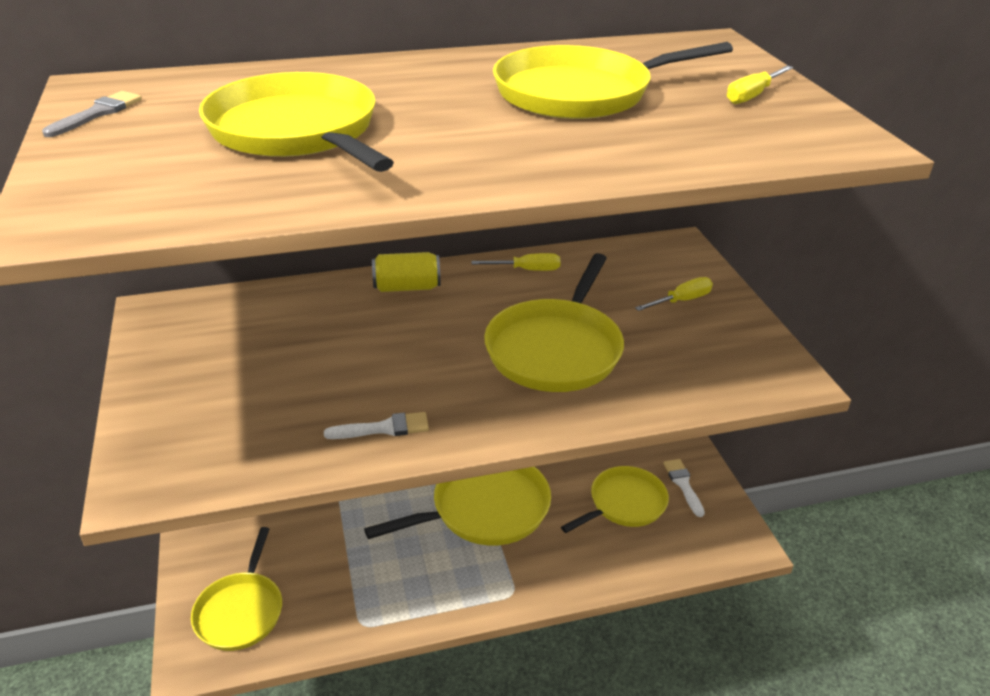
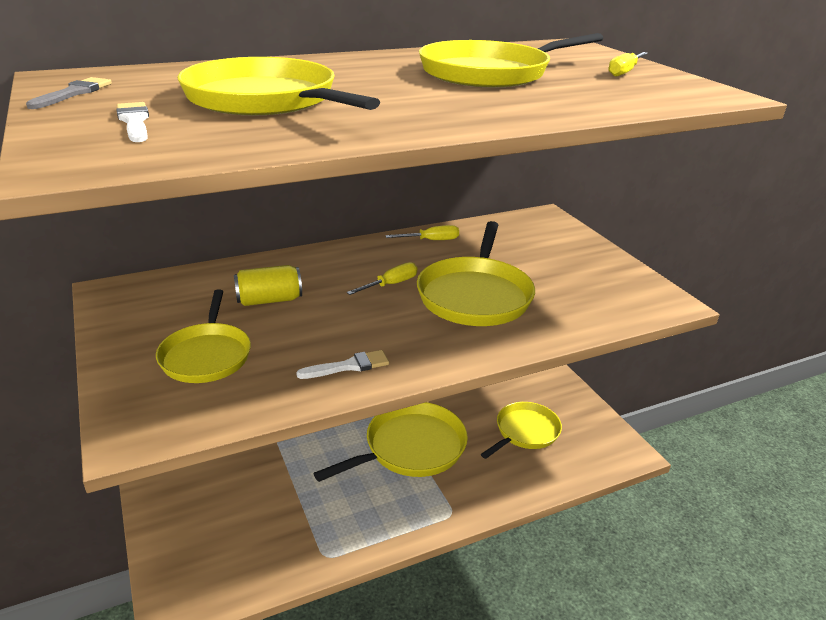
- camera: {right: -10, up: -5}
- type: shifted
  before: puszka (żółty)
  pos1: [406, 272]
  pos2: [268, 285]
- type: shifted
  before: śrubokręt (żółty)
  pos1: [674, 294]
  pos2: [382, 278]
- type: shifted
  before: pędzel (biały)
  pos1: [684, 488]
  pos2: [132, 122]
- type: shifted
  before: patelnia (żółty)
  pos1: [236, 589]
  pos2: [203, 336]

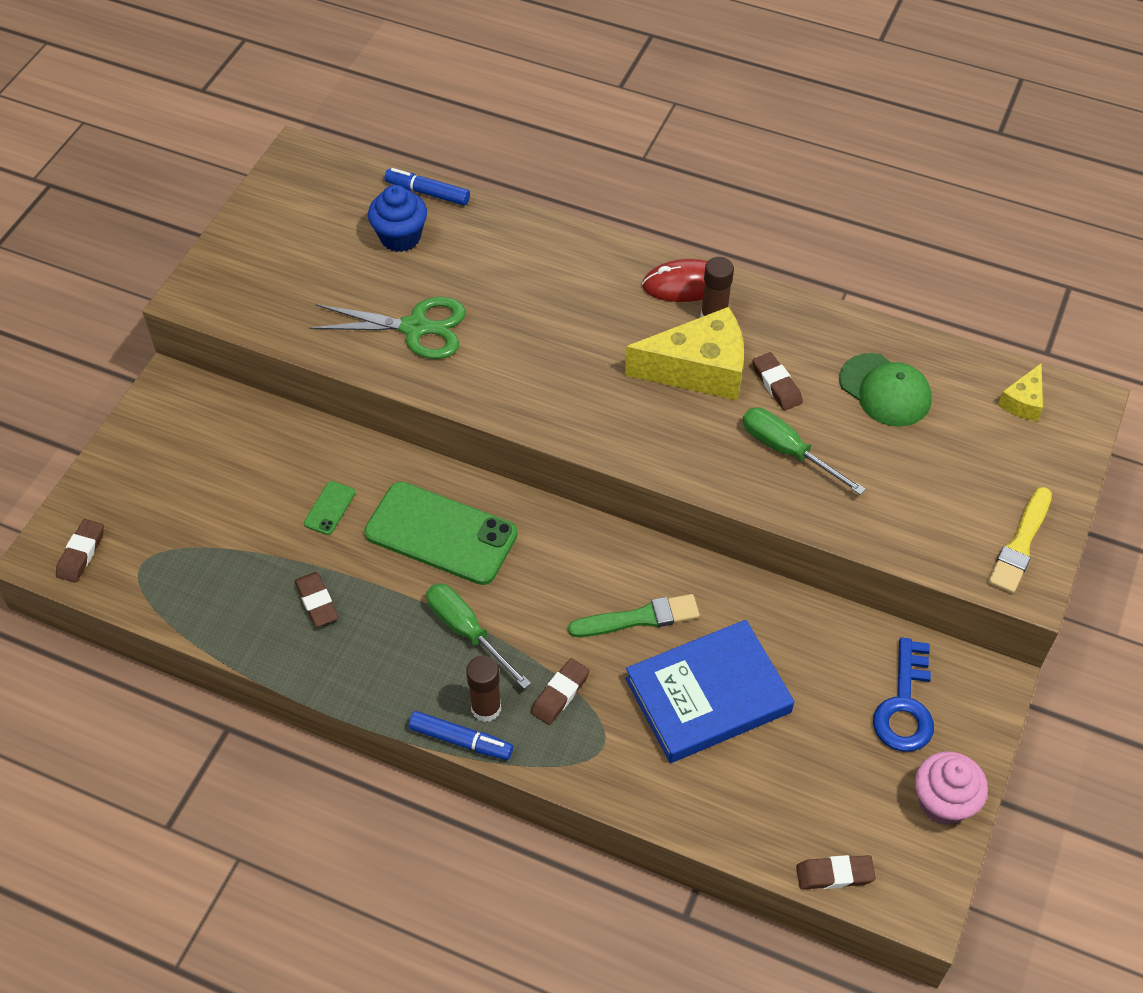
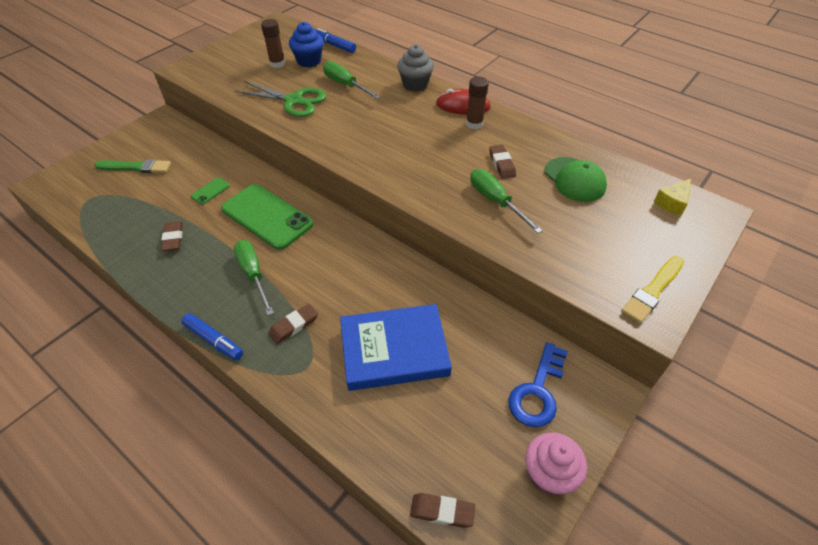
- camera: {right: 15, up: -5}
- type: gone
  before: ser (żółty)
  pos1: [684, 353]
- type: gone
  before: gumka do mazania (brązowy)
  pos1: [80, 551]
- type: shifted
  before: pędzel (zielony)
  pos1: [634, 615]
  pos2: [132, 166]
- type: shifted
  before: klej w sztyfcie (brązowy)
  pos1: [483, 688]
  pos2: [273, 43]
- type: new
  after: muffinka (szary)
  pos2: [415, 68]
- type: new
  after: śrubokręt (zielony)
  pos2: [352, 80]

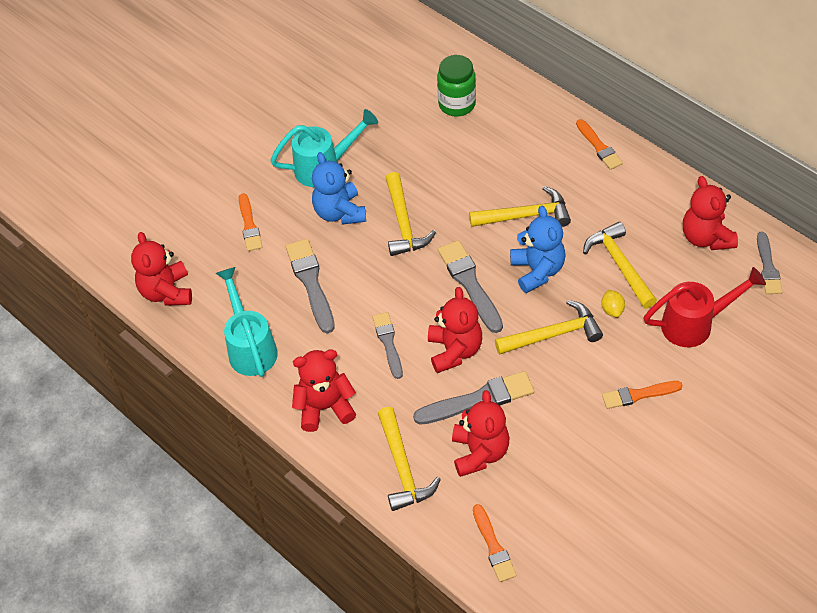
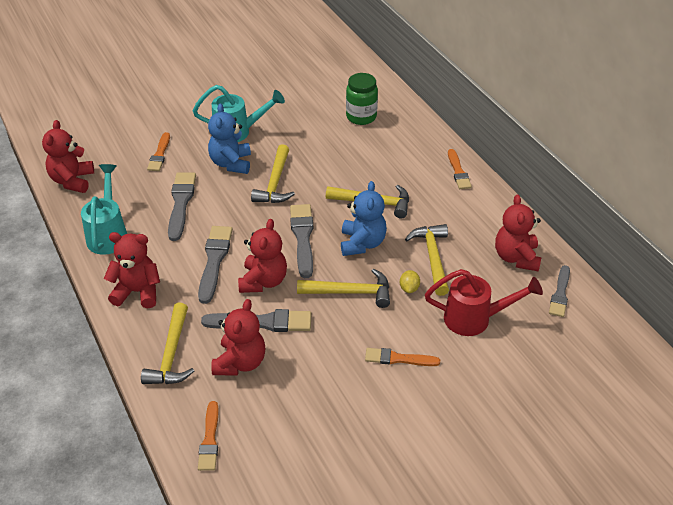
- camera: {right: 15, up: -10}
- type: scaled
  before: pędzel (szary)
  pos1: [387, 345]
  pos2: [215, 265]
  scale: 1.52

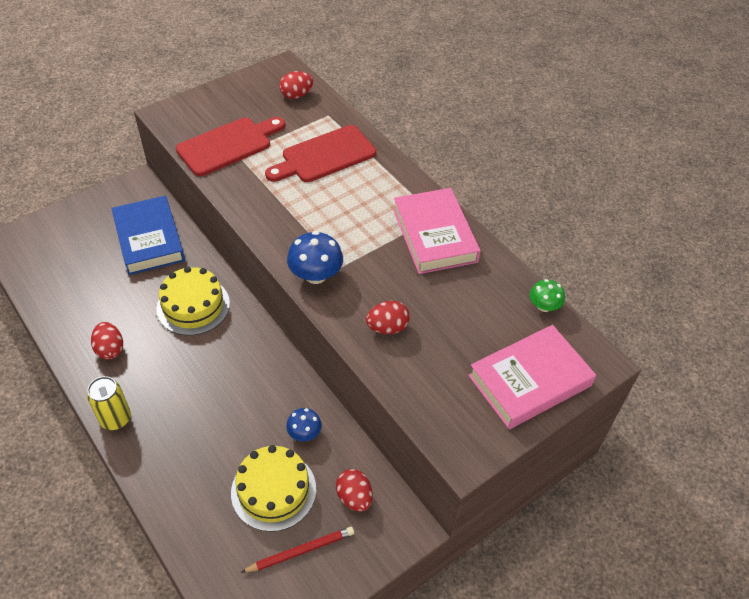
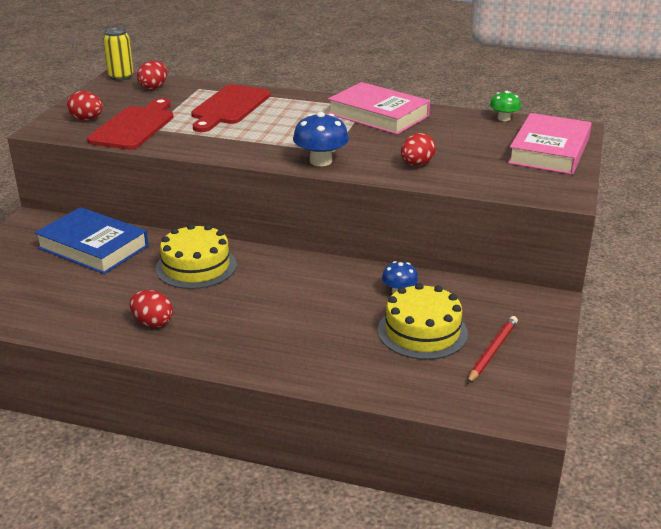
- camera: {right: -35, up: -20}
- type: shifted
  before: puszka (żółty)
  pos1: [109, 403]
  pos2: [118, 54]
- type: shifted
  before: jajko (czerwony)
  pos1: [354, 490]
  pos2: [85, 105]

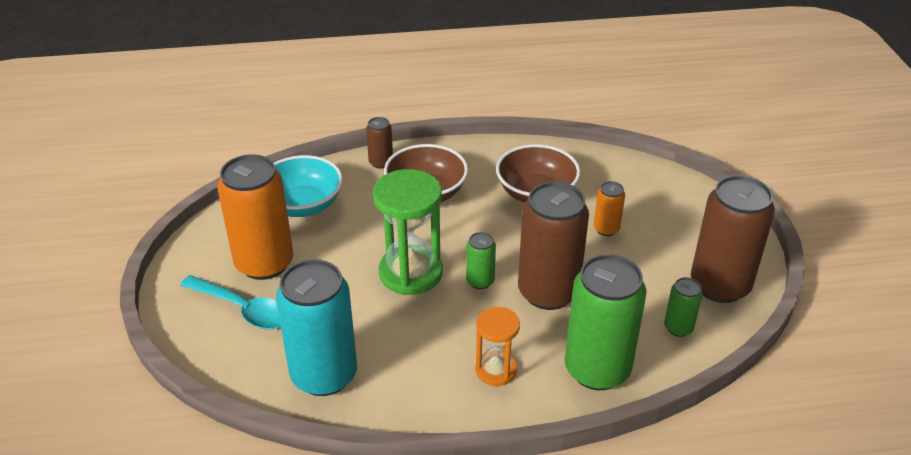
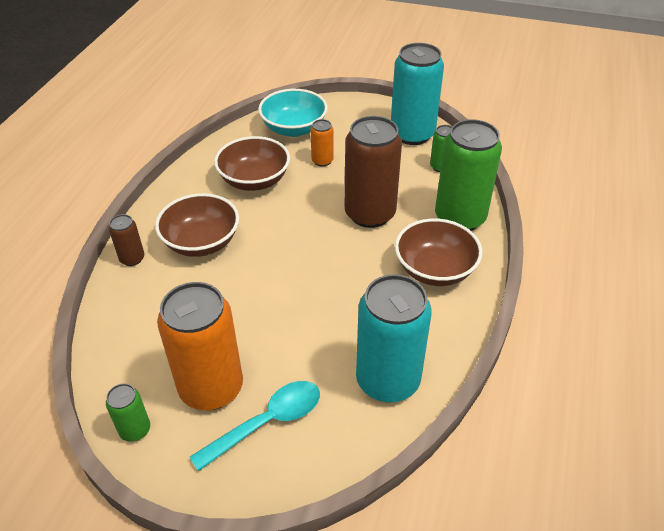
- camera: {right: -65, up: 5}
- type: shifted
  before: miska (turkusowy)
  pos1: [308, 186]
  pos2: [293, 113]
- type: gone
  before: klepsydra (zielony)
  pos1: [408, 232]
- type: repainted
  before: puszka (brązowy)
  after: puszka (turkusowy)
  pos1: [733, 239]
  pos2: [417, 94]
- type: shifted
  before: puszka (zielony)
  pos1: [481, 260]
  pos2: [128, 413]
- type: swapped
  before: klepsydra (pomarańczowy)
  after: miska (brązowy)
  pos1: [497, 346]
  pos2: [439, 252]

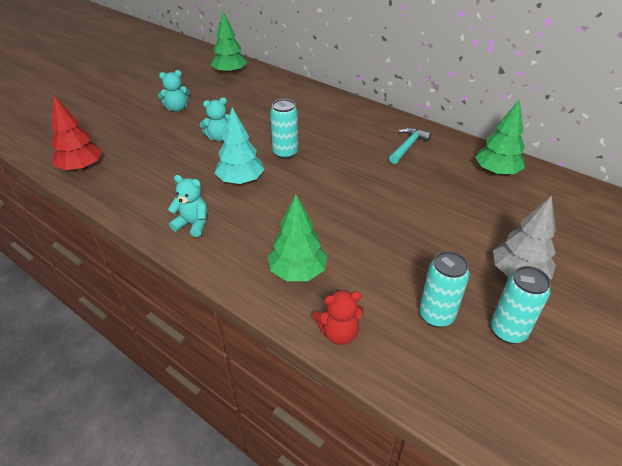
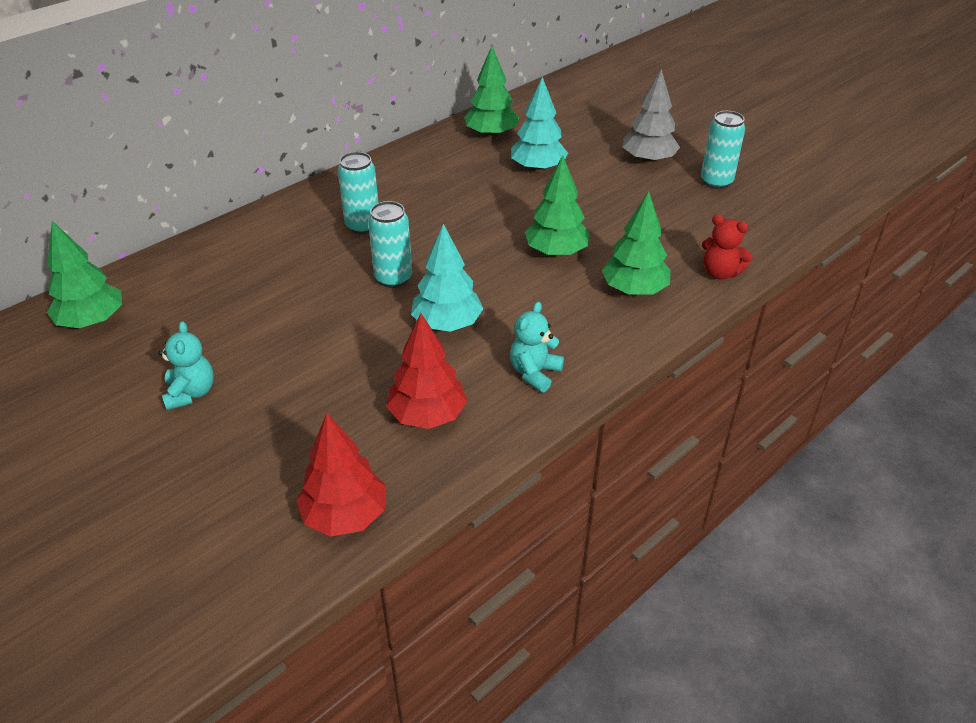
- camera: {right: -80, up: 0}
- type: gone
  before: miś (turkusowy)
  pos1: [215, 119]
- type: gone
  before: młotek (turkusowy)
  pos1: [410, 146]
- type: shifted
  before: puszka (turkusowy)
  pos1: [444, 289]
  pos2: [358, 193]
- type: rotated
  before: miś (czerwony)
  pos1: [338, 317]
  pos2: [727, 247]
  turn: 120
- type: new
  after: drzewko (turkusowy)
  pos2: [539, 124]
- type: new
  after: drzewko (zielony)
  pos2: [557, 206]
- type: new
  after: drzewko (czerwony)
  pos2: [426, 371]

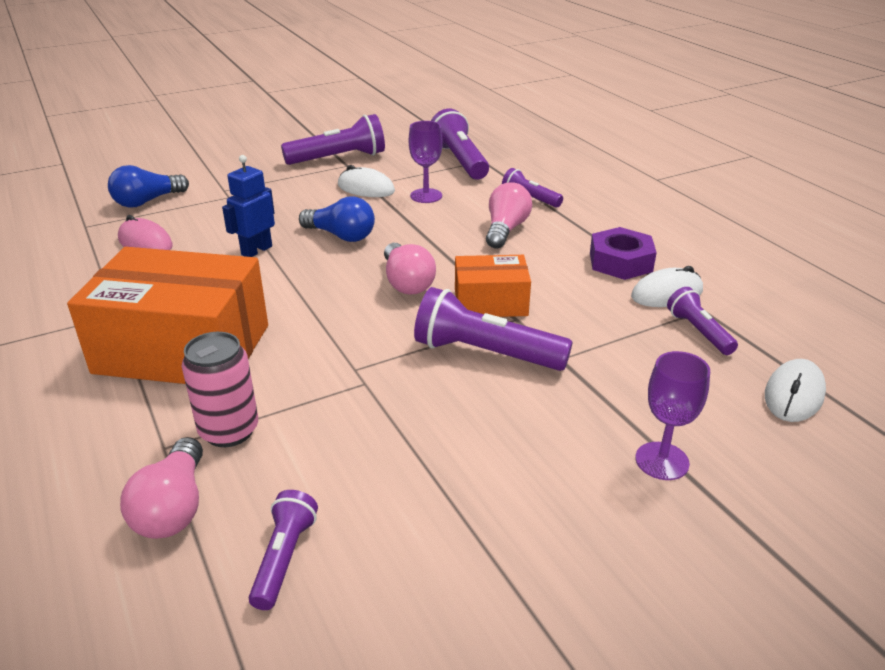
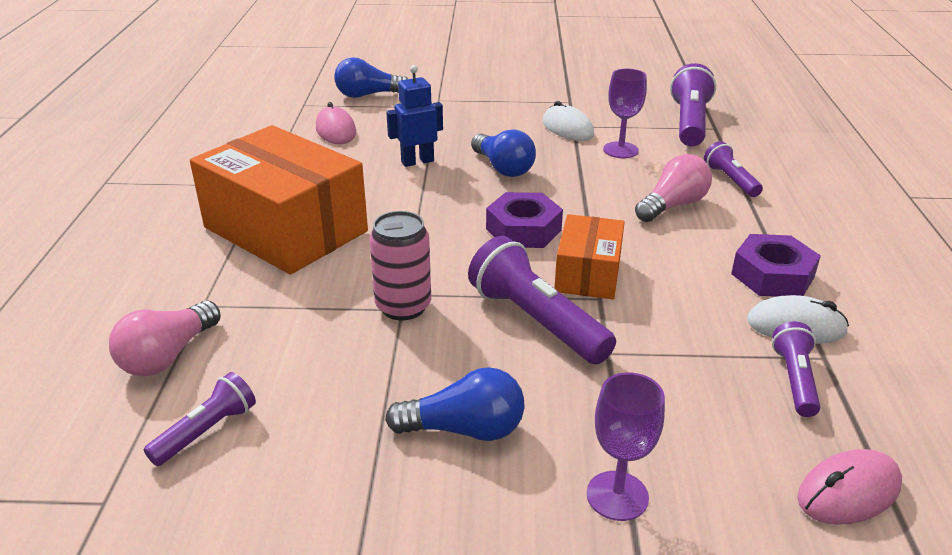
- camera: {right: 30, up: 0}
- type: gone
  before: latarka (fioletowy)
  pos1: [333, 139]
- type: swapped
  before: żarówka (różowy)
  after: nakrętka (fioletowy)
  pos1: [410, 269]
  pos2: [524, 220]
- type: rotated
  before: pudełko (pomarańczowy)
  pos1: [493, 286]
  pos2: [589, 256]
  turn: 75
- type: shifted
  before: puszka (różowy)
  pos1: [220, 389]
  pos2: [400, 266]
- type: repainted
  before: myszka (biały)
  after: myszka (różowy)
  pos1: [795, 390]
  pos2: [849, 487]
- type: new
  after: żarówka (niebieski)
  pos2: [455, 404]

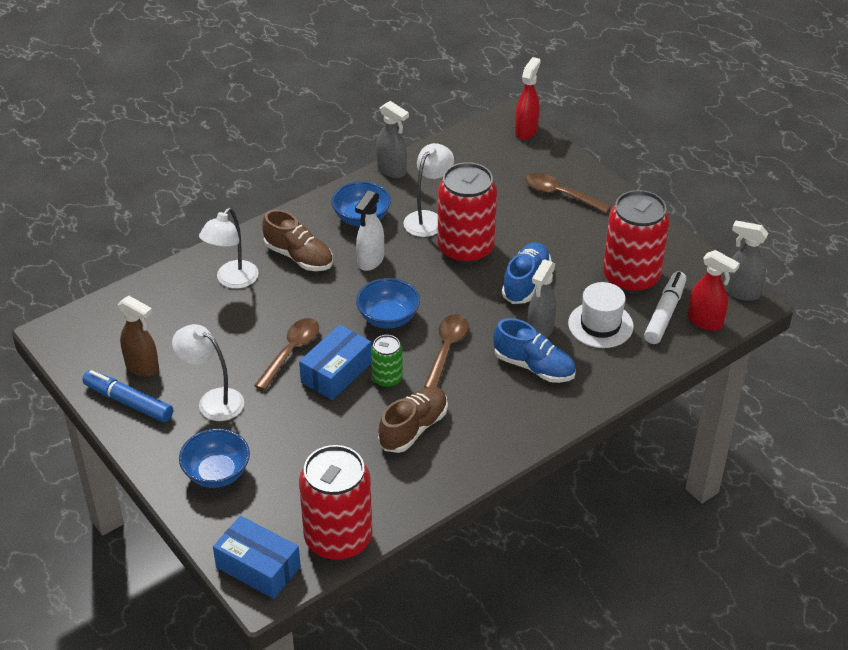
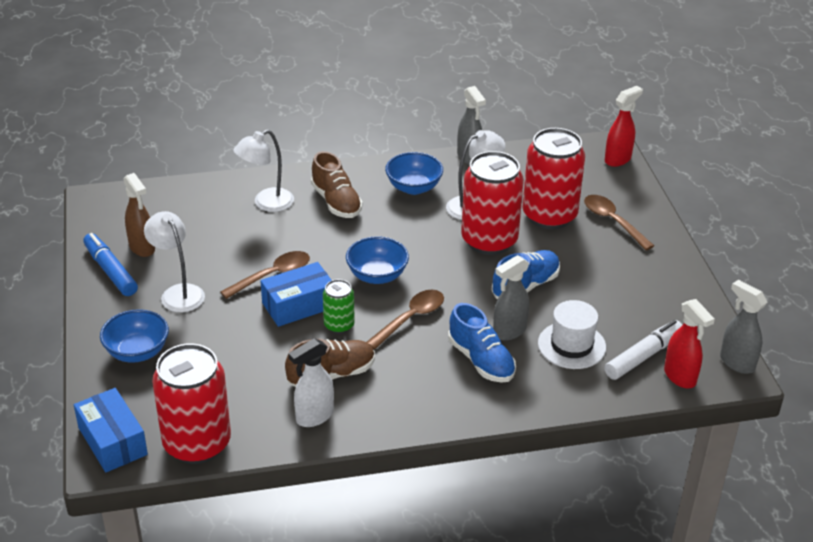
- camera: {right: 25, up: -5}
- type: shifted
  before: spryskiwacz (biały)
  pos1: [369, 230]
  pos2: [311, 382]
- type: shifted
  before: puszka (czerwony)
  pos1: [636, 242]
  pos2: [554, 179]

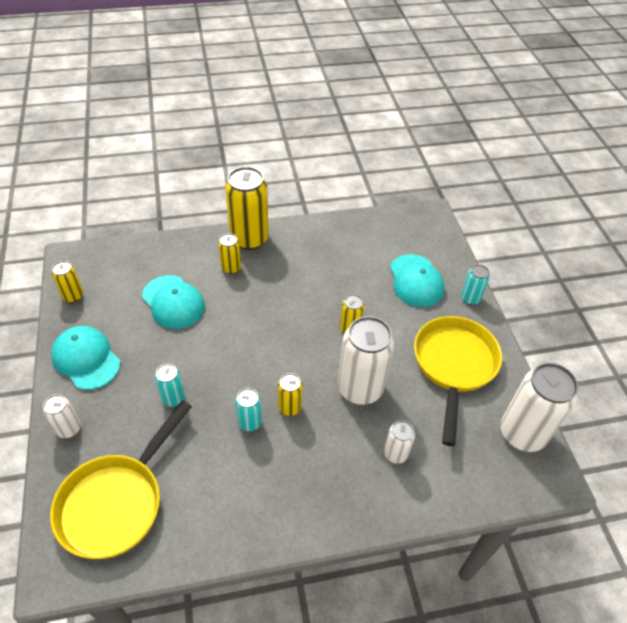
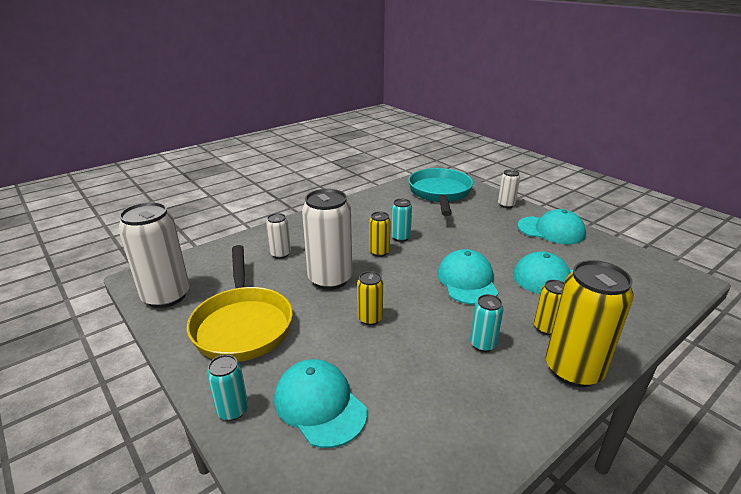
- camera: {right: 155, up: -20}
- type: gone
  before: puszka (żółty)
  pos1: [67, 282]
- type: shifted
  before: puszka (turkusowy)
  pos1: [170, 385]
  pos2: [486, 323]
- type: repainted
  before: patelnia (żółty)
  after: patelnia (turkusowy)
  pos1: [121, 479]
  pos2: [440, 192]
- type: new
  after: czapka (turkusowy)
  pos2: [467, 277]

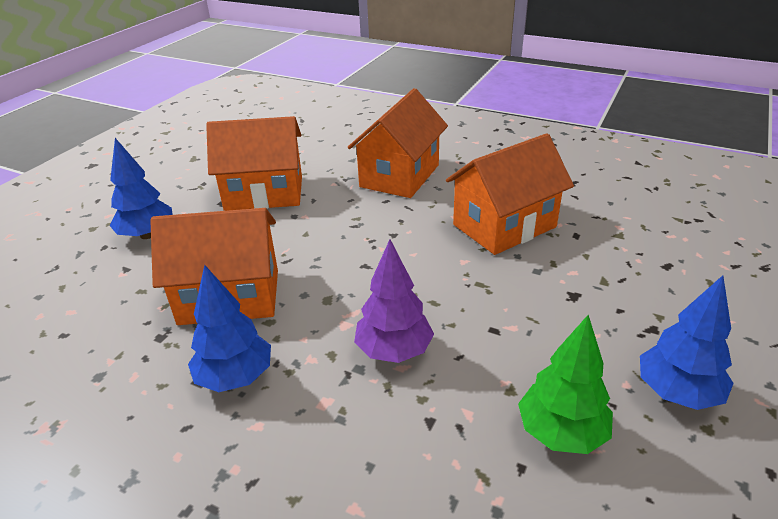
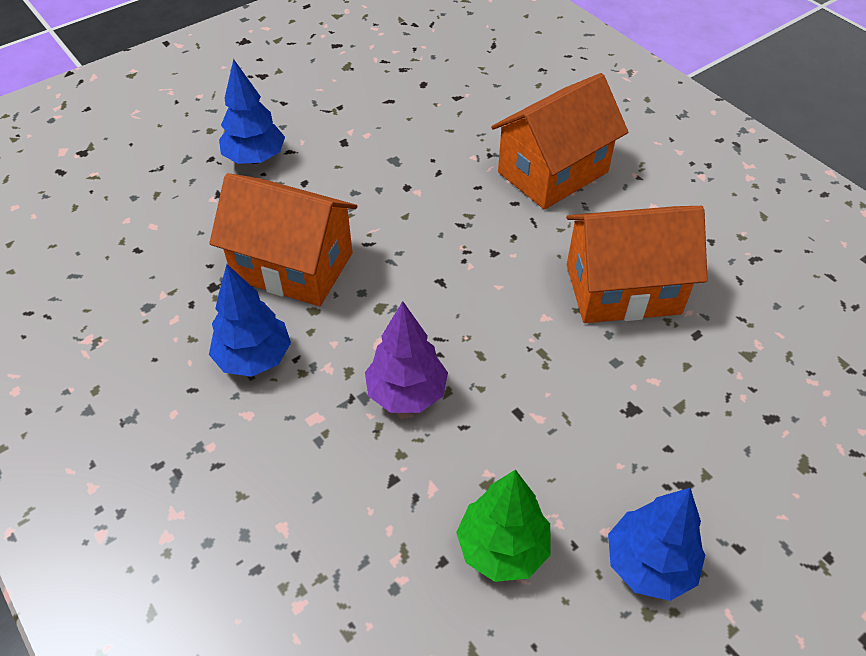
- camera: {right: 25, up: 15}
- type: gone
  before: domek (pomarańczowy)
  pos1: [254, 163]

